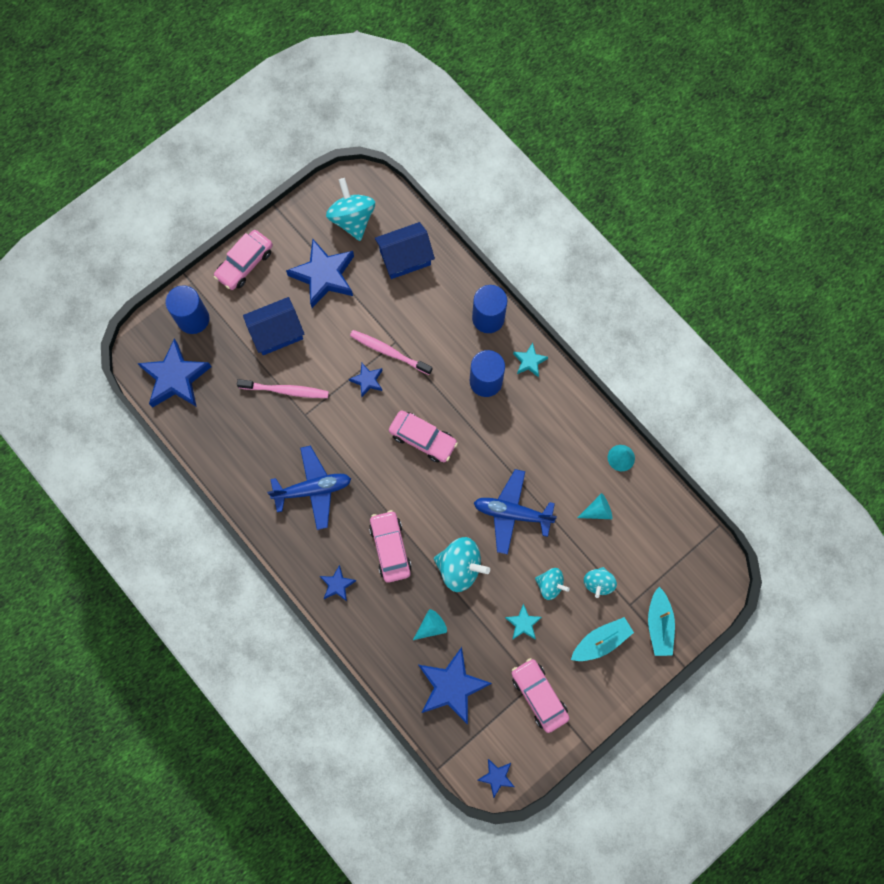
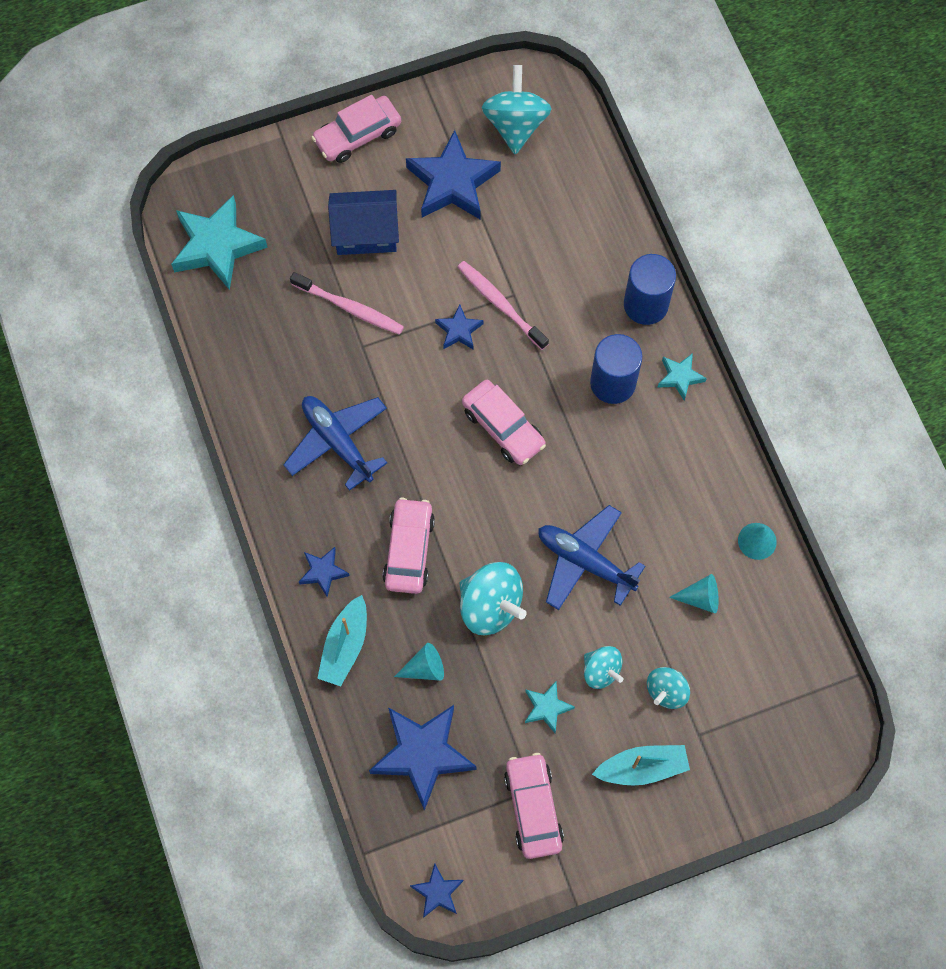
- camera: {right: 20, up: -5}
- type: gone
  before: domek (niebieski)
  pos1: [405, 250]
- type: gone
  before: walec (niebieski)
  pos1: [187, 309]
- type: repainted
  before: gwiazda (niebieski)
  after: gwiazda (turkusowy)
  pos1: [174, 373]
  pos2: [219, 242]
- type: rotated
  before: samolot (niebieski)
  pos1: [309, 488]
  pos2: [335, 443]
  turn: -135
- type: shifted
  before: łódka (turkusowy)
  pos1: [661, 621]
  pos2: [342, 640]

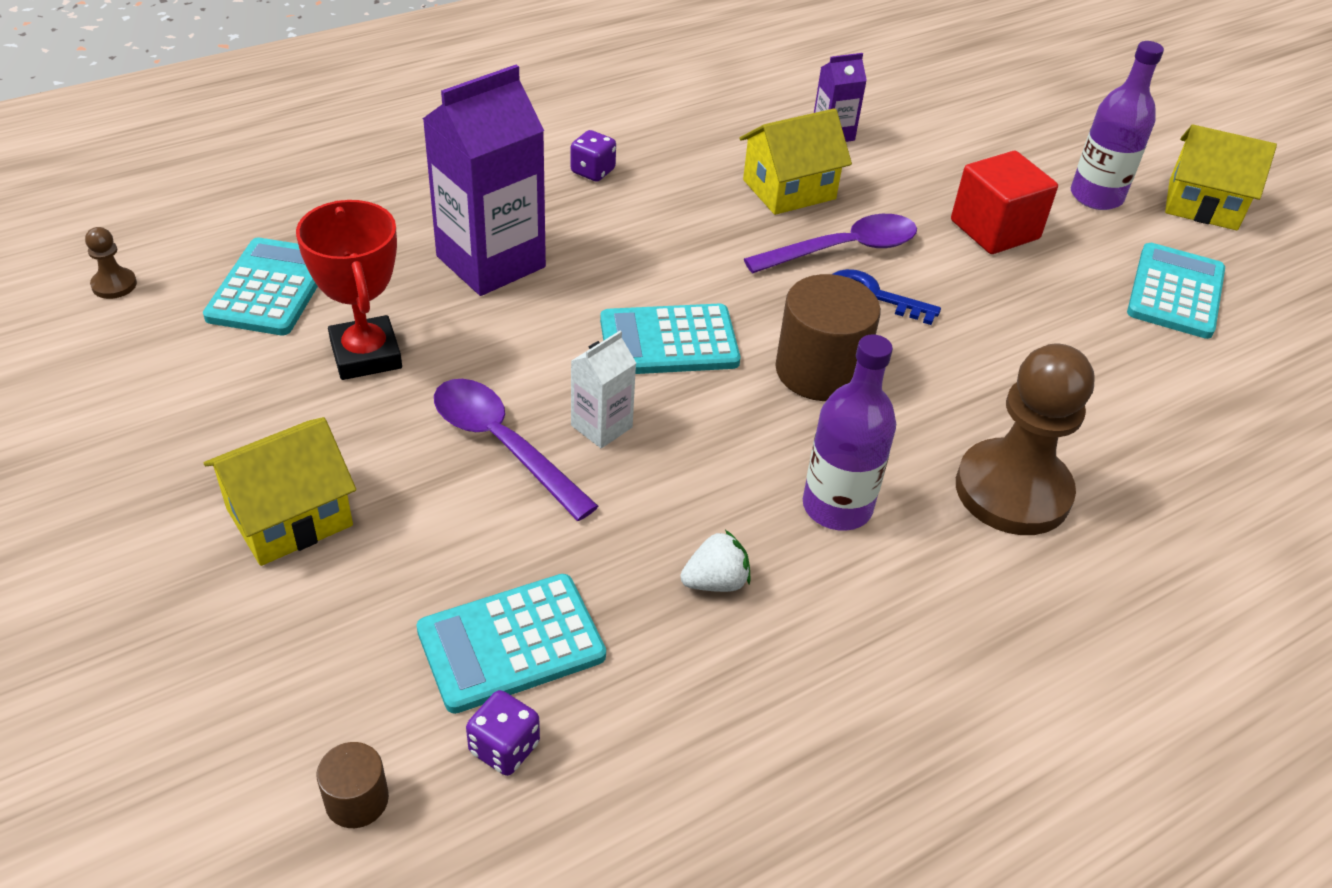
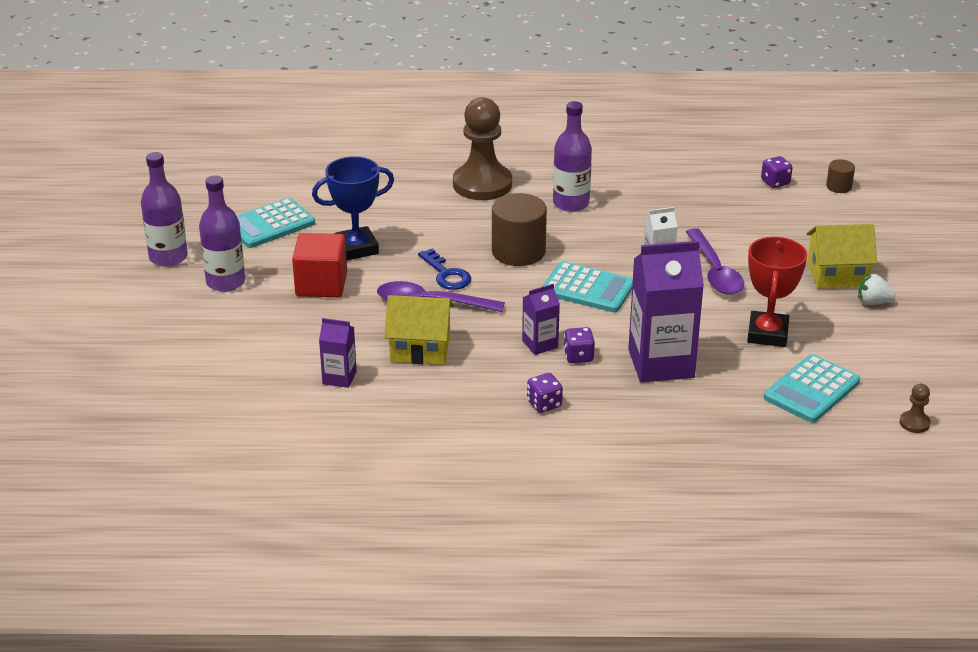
- camera: {right: -145, up: -10}
- type: swapped
  before: domek (żółty)
  after: butelka (fioletowy)
  pos1: [1221, 177]
  pos2: [164, 209]
- type: shifted
  before: truskawka (biały)
  pos1: [715, 561]
  pos2: [877, 289]
- type: gone
  before: kalkulator (turkusowy)
  pos1: [511, 644]
- type: new
  after: puchar (niebieski)
  pos2: [353, 208]
- type: new
  after: karton mleka (fioletowy)
  pos2: [541, 319]
- type: new
  after: kostka do gry (fioletowy)
  pos2: [579, 345]

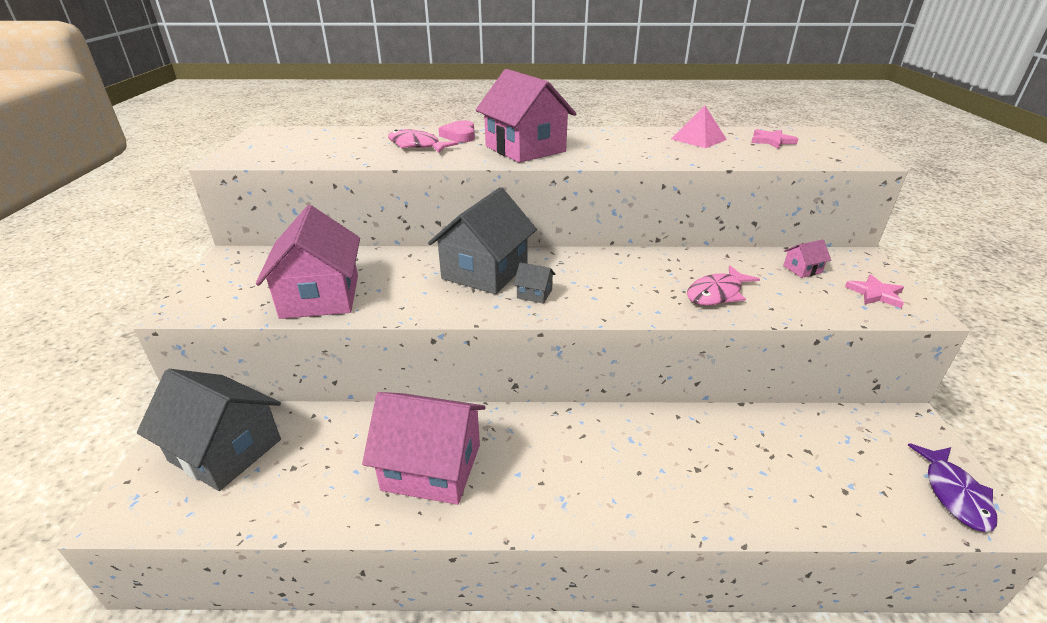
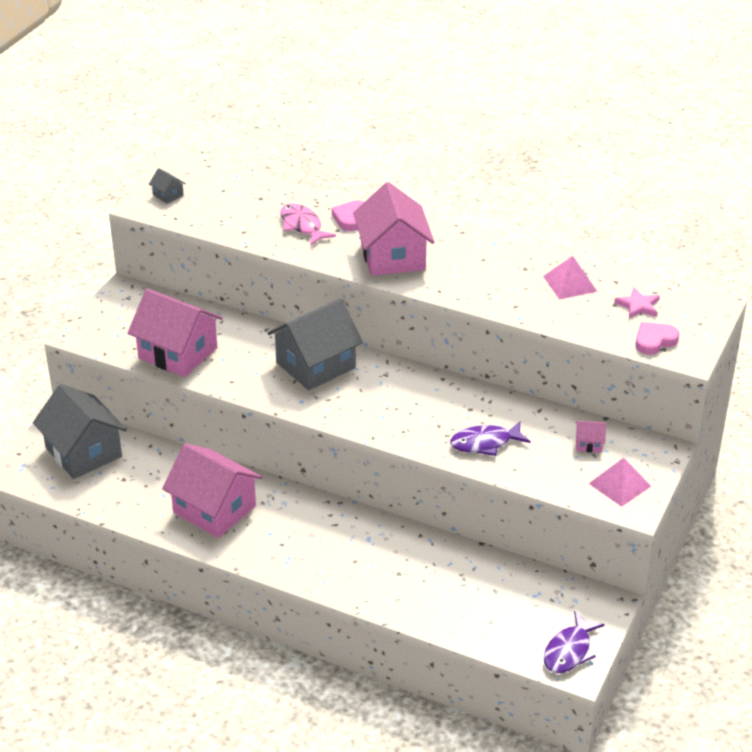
- camera: {right: 25, up: 5}
- type: rotated
  before: domek (różowy)
  pos1: [308, 262]
  pos2: [175, 333]
  turn: -75
- type: shifted
  before: domek (szary)
  pos1: [535, 283]
  pos2: [167, 186]
- type: repainted
  before: ryba (różowy)
  after: ryba (fioletowy)
  pos1: [723, 285]
  pos2: [490, 439]
- type: swapped
  before: gwiazda (różowy)
  after: piramida (różowy)
  pos1: [874, 291]
  pos2: [620, 482]
- type: new
  after: serce (różowy)
  pos2: [657, 338]

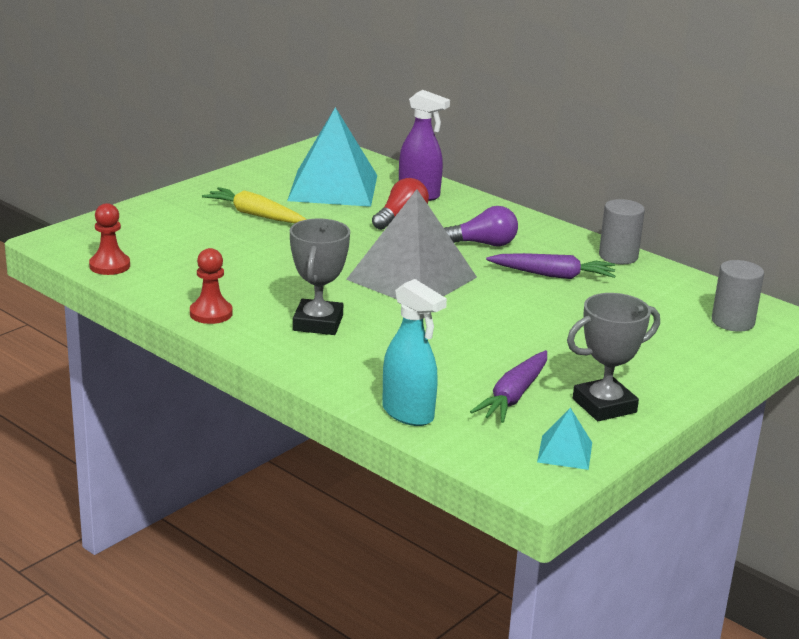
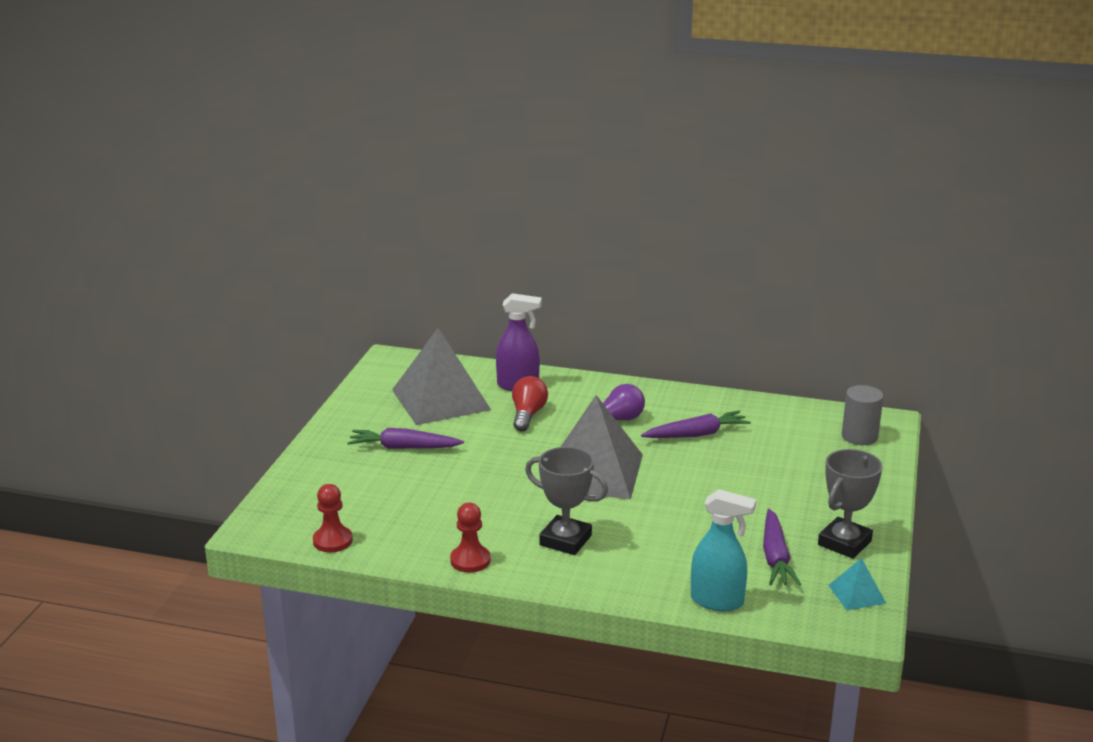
- camera: {right: -25, up: 0}
- type: repainted
  before: piramida (turkusowy)
  after: piramida (szary)
  pos1: [332, 157]
  pos2: [441, 376]
- type: repainted
  before: marchewka (żółty)
  after: marchewka (fioletowy)
  pos1: [254, 205]
  pos2: [405, 438]
- type: gone
  before: walec (szary)
  pos1: [622, 231]
- type: rotated
  before: puchar (szary)
  pos1: [320, 276]
  pos2: [566, 501]
  turn: -45

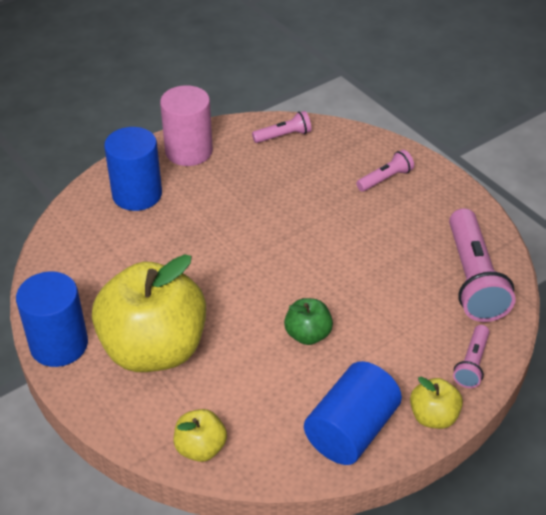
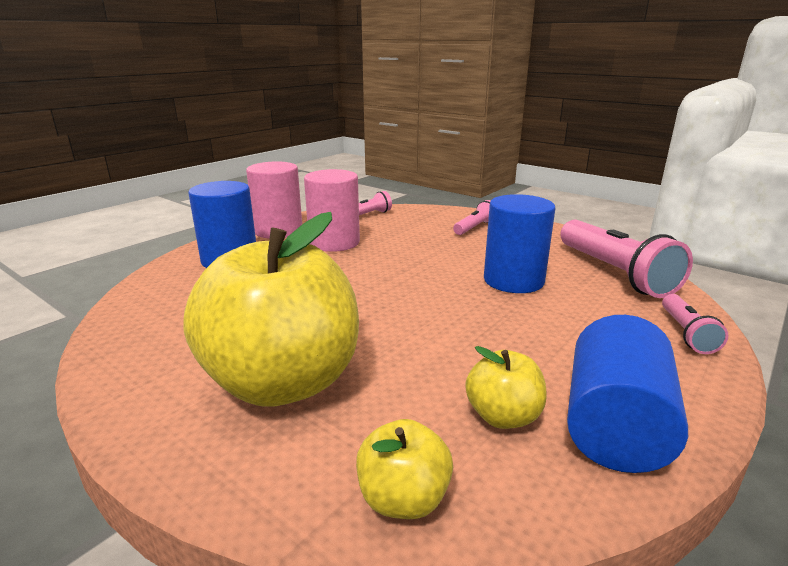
- camera: {right: -15, up: -20}
- type: shifted
  before: walec (niebieski)
  pos1: [52, 319]
  pos2: [520, 243]
- type: gone
  before: jabłko (zielony)
  pos1: [308, 321]
- type: shifted
  before: jabłko (żółty)
  pos1: [436, 403]
  pos2: [506, 387]
- type: new
  after: walec (różowy)
  pos2: [332, 210]

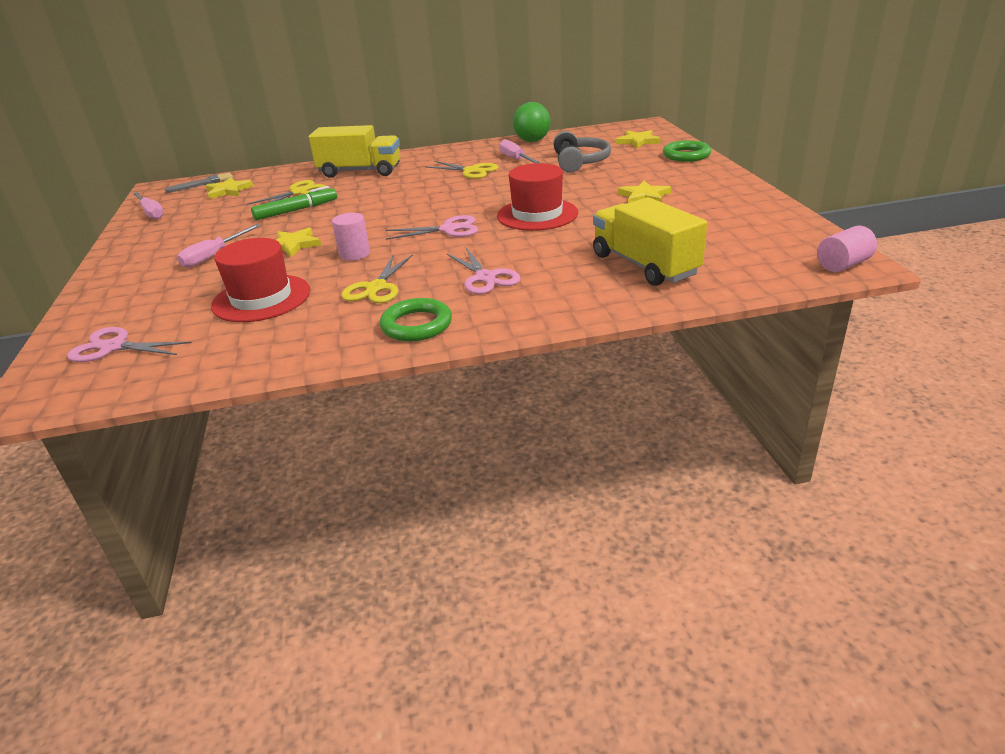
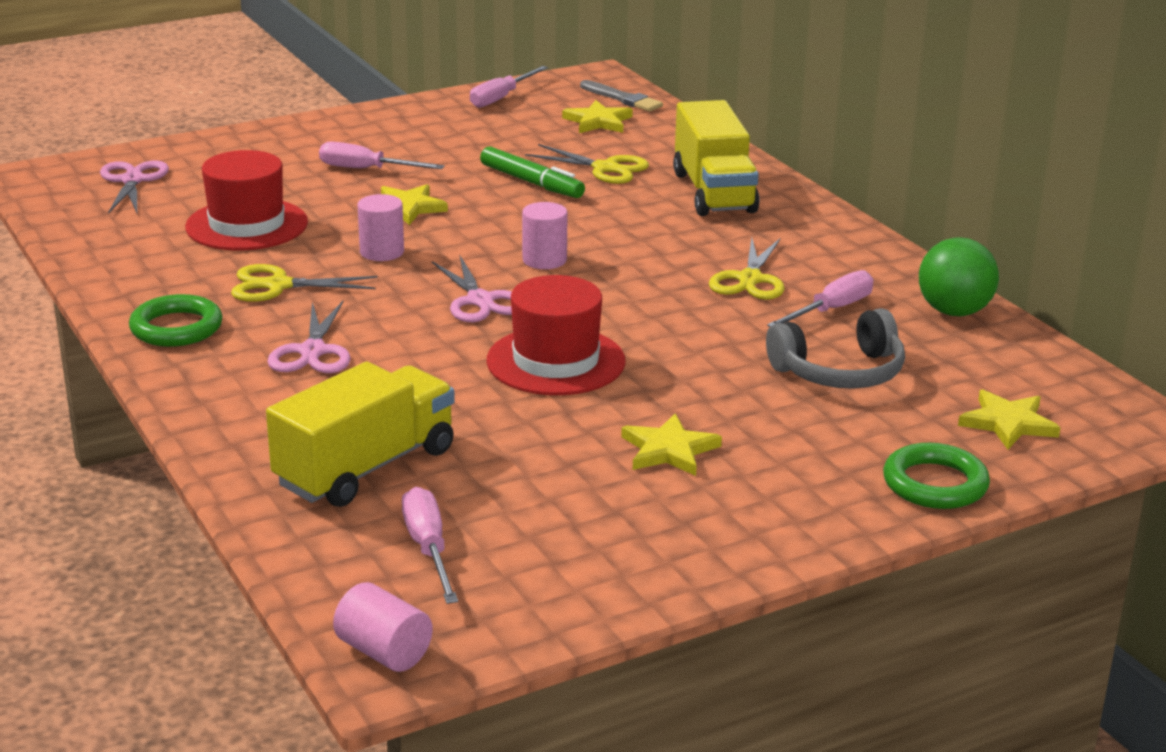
- camera: {right: 70, up: -5}
- type: rotated
  before: nożyczki (różowy)
  pos1: [484, 271]
  pos2: [309, 337]
  turn: -45
- type: new
  after: walec (różowy)
  pos2: [545, 235]
- type: new
  after: śrubokręt (różowy)
  pos2: [430, 545]

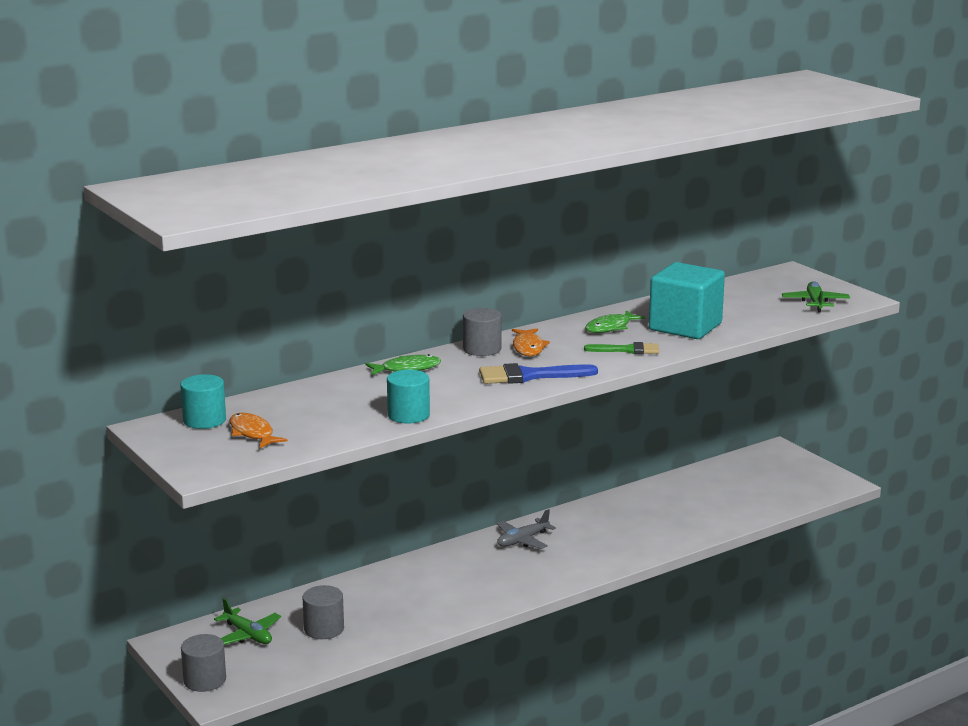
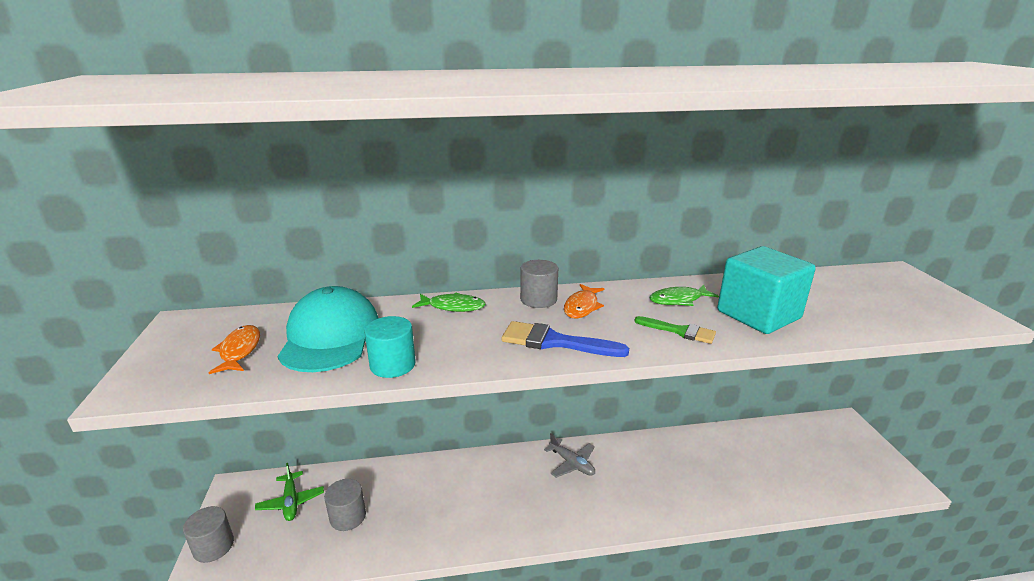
- camera: {right: 25, up: 5}
- type: gone
  before: samolot (zielony)
  pos1: [816, 296]
- type: gone
  before: walec (turkusowy)
  pos1: [203, 401]
- type: rotated
  before: samolot (szary)
  pos1: [526, 529]
  pos2: [569, 455]
  turn: -120
- type: new
  after: czapka (turkusowy)
  pos2: [327, 329]

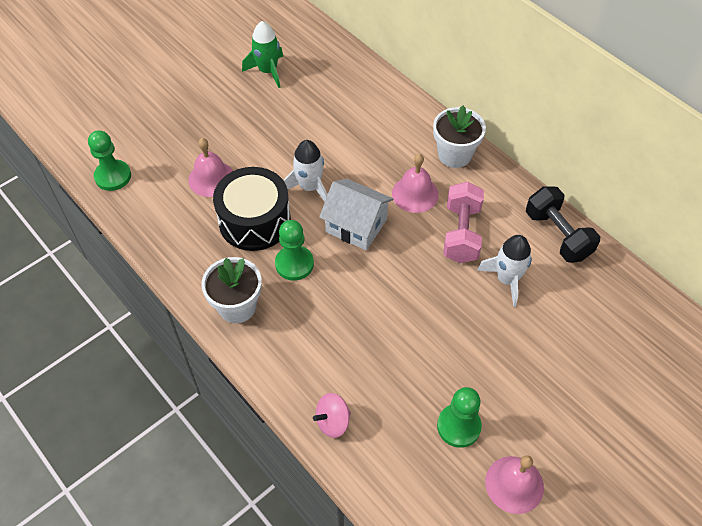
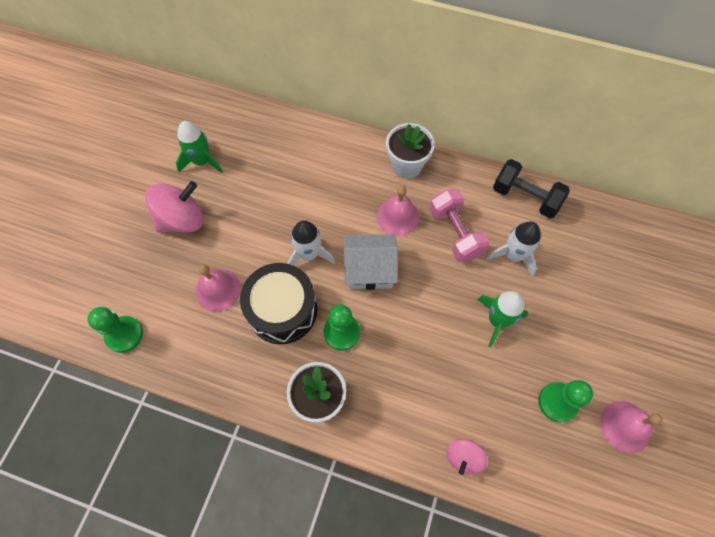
- camera: {right: -30, up: 10}
- type: new
  after: bączek (różowy)
  pos2: [174, 207]
- type: new
  after: rakieta (zielony)
  pos2: [502, 319]

